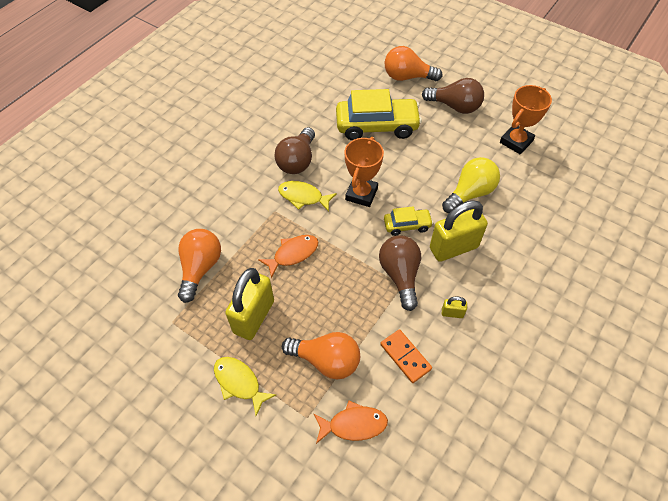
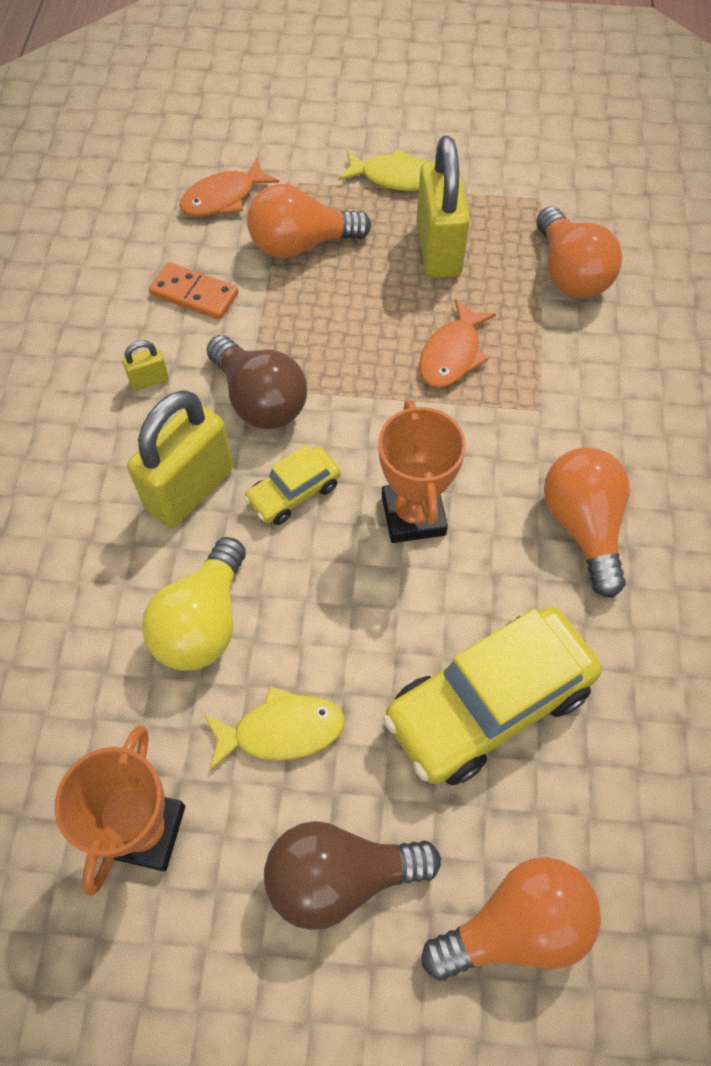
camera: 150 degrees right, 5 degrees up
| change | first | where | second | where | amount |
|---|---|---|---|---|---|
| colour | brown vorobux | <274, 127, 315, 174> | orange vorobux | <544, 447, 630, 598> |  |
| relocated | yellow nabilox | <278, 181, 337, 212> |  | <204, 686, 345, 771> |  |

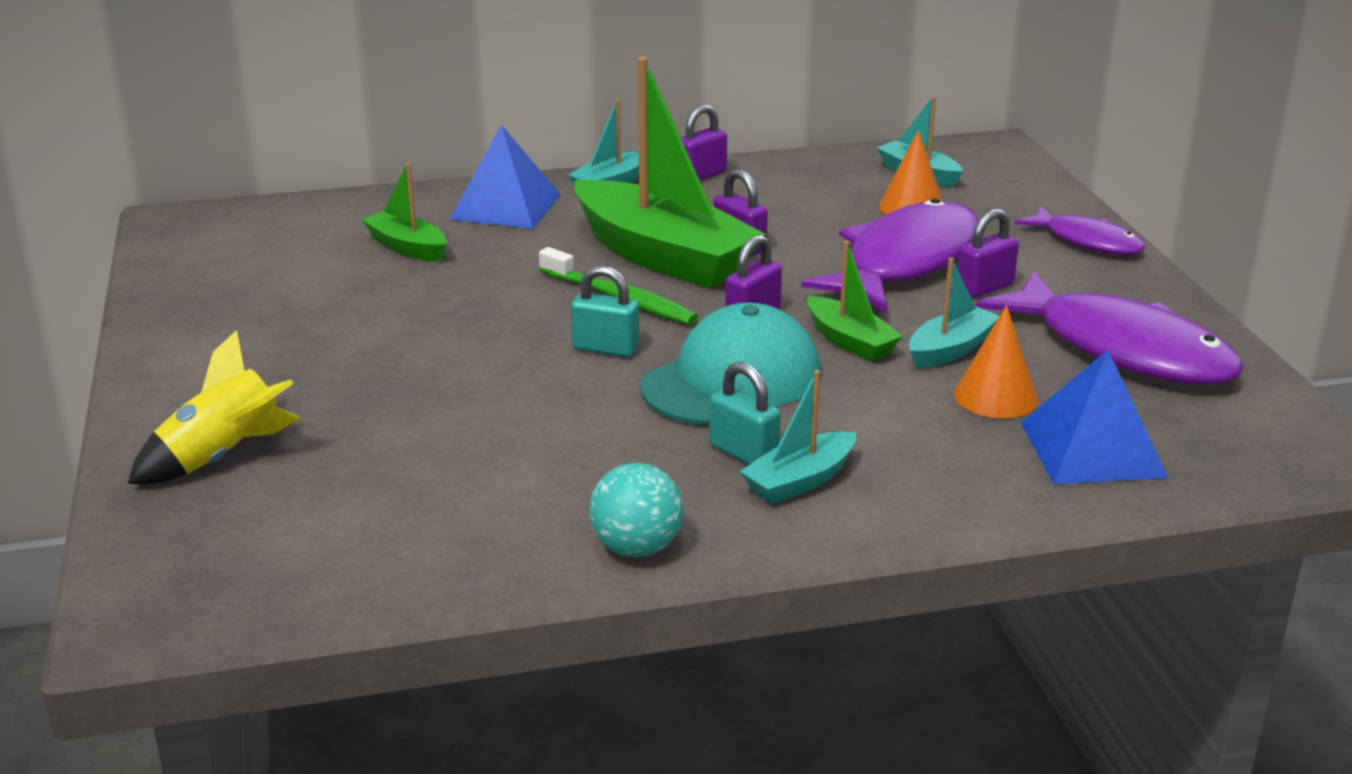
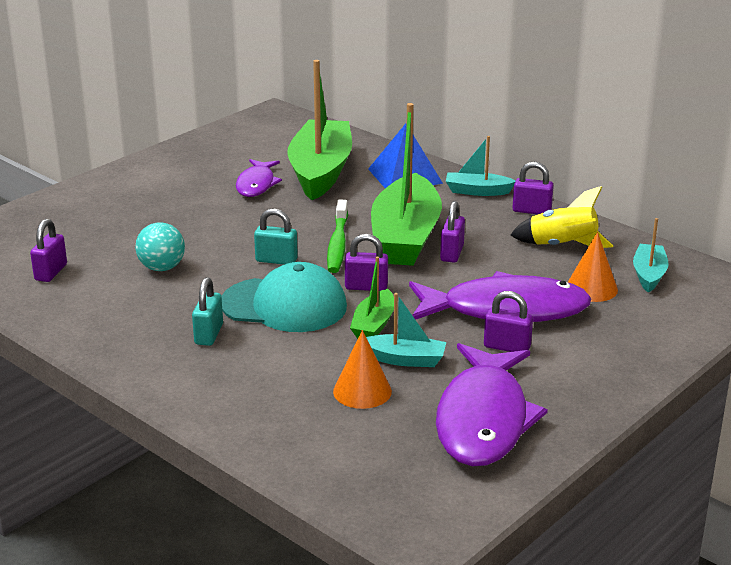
camera: 55 degrees right, 0 degrees up
| change | first | where | second | where | amount |
|---|---|---|---|---|---|
| relocated | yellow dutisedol | <128, 330, 300, 485> |  | <510, 186, 613, 248> |  |
| size | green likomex | <362, 162, 447, 261> |  | <287, 60, 352, 200> | x2.10 |
| spun | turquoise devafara | <571, 265, 639, 357> |  | <254, 208, 298, 265> | 60 degrees counterclockwise |
| relocated | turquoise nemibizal | <589, 463, 683, 557> |  | <135, 222, 185, 271> |  |
| missing | turquoise likomex | <740, 370, 856, 505> |  |  |  |
| relocated | purple nabilox | <1015, 206, 1145, 255> |  | <236, 159, 282, 197> |  |
| missing | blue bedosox | <1021, 350, 1169, 484> |  |  |  |
| appeared |  |  | purple devafara | <30, 219, 67, 282> |  |

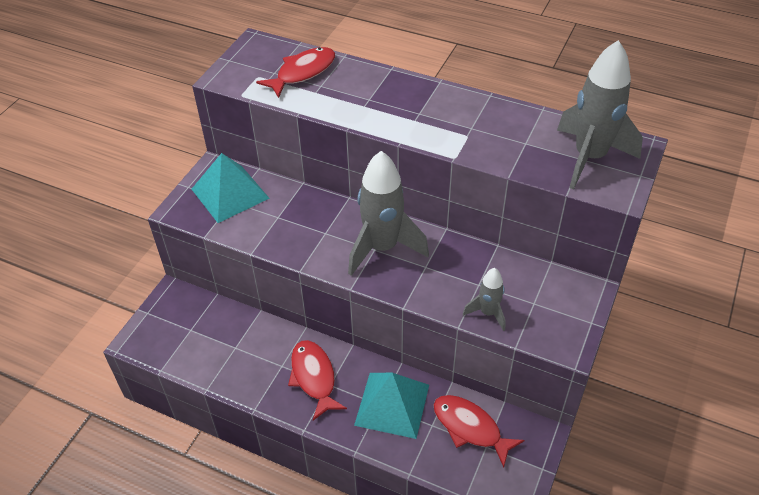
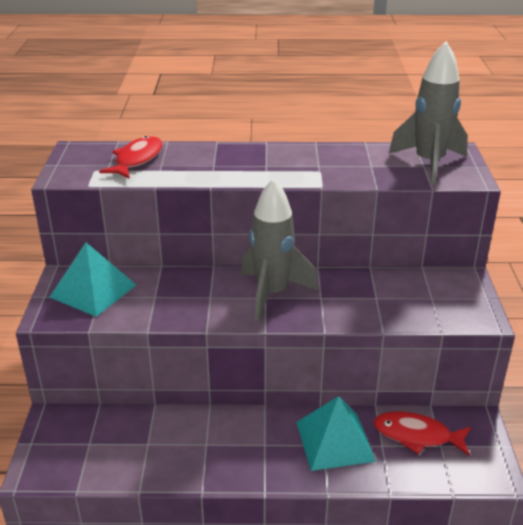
camera: 25 degrees left, 15 degrees down
| change | first | where | second | where | amount |
|---|---|---|---|---|---|
| missing | red nabilox | <288, 340, 347, 420> |  |  |  |
| missing | grey dutisedol | <463, 268, 506, 331> |  |  |  |

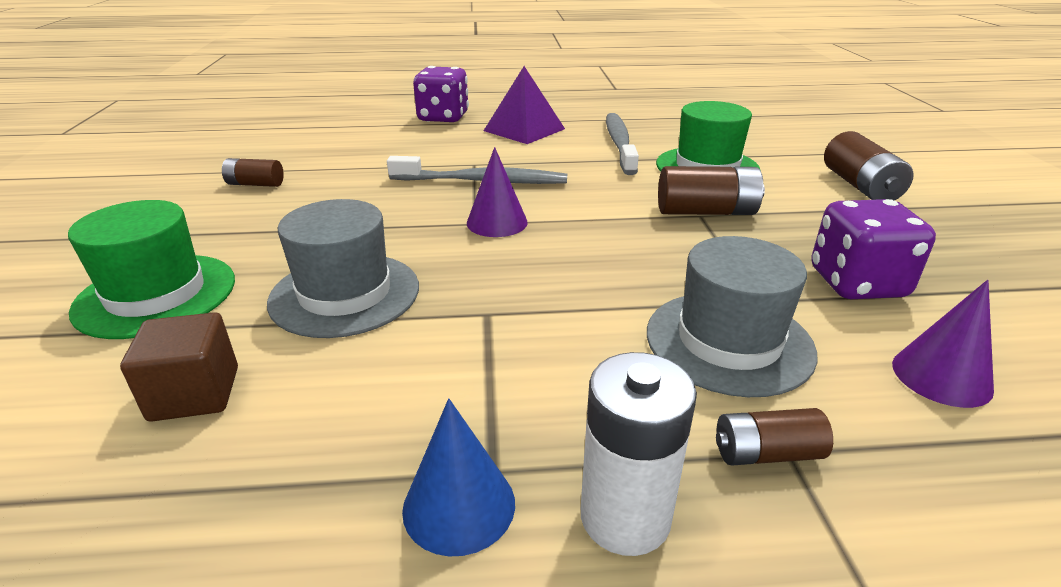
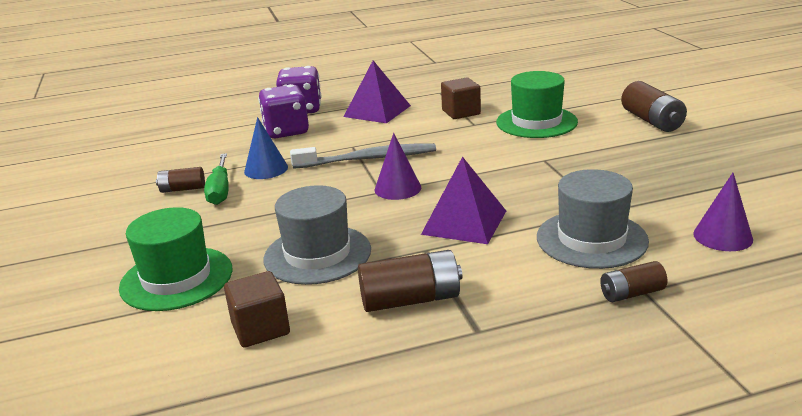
camera: 10 degrees left, 5 degrees down
| change | first | where | second | where | amount |
|---|---|---|---|---|---|
| relocated | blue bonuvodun | <402, 398, 515, 556> |  | <244, 117, 288, 179> |  |
| missing | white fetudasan | <581, 352, 697, 556> |  |  |  |
| exchanged | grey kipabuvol | <606, 113, 639, 175> | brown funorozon | <441, 77, 481, 119> |  |
| relocated | brown fetudasan | <658, 166, 765, 215> |  | <358, 250, 462, 312> |  |
| relocated | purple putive | <812, 199, 936, 299> |  | <258, 84, 309, 138> |  |
| appeared |  |  | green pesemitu | <204, 153, 229, 205> |  |
| appeared |  |  | purple bedosox | <421, 156, 506, 244> |  |

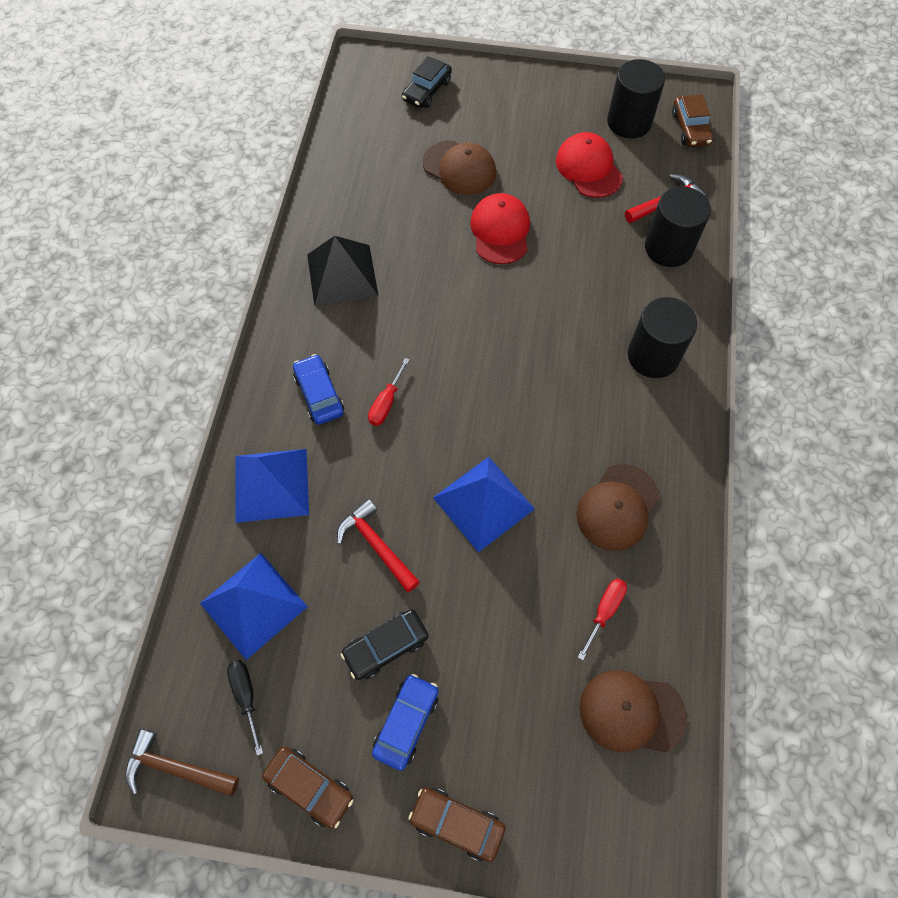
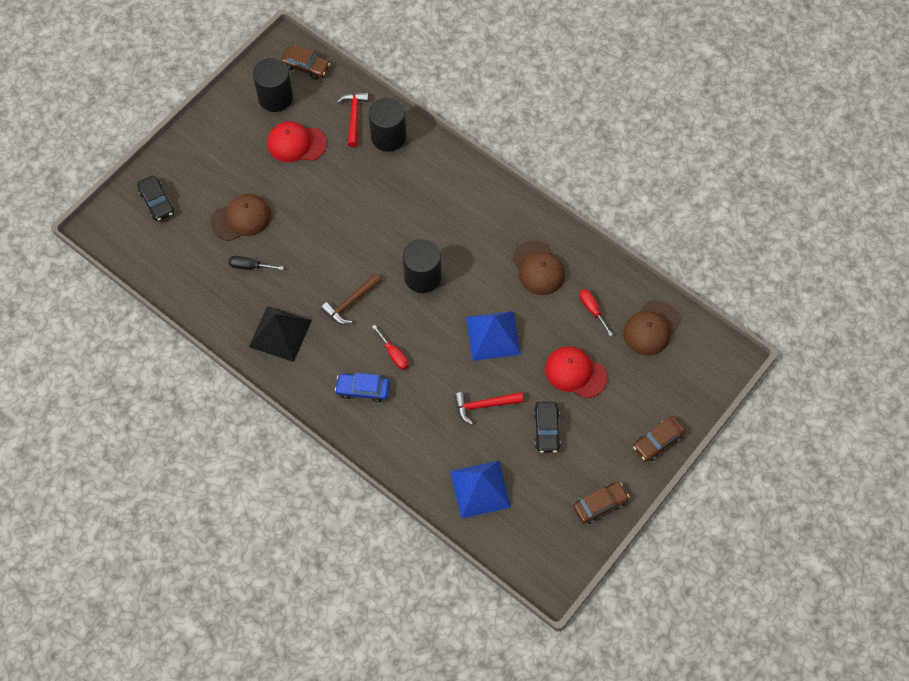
camera: 60 degrees left, 0 degrees up
| change | first | where | second | where | amount |
|---|---|---|---|---|---|
| relocated | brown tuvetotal | <125, 729, 239, 796> |  | <321, 274, 381, 325> |  |
| relocated | black pesemitu | <227, 660, 263, 756> |  | <229, 256, 284, 270> |  |
| missing | blue bedosox | <235, 449, 309, 523> |  |  |  |
| missing | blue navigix | <372, 674, 439, 771> |  |  |  |
| relocated | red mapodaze | <470, 193, 530, 264> |  | <545, 346, 607, 398> |  |
| relocated | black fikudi | <628, 297, 697, 378> |  | <403, 239, 441, 293> |  |

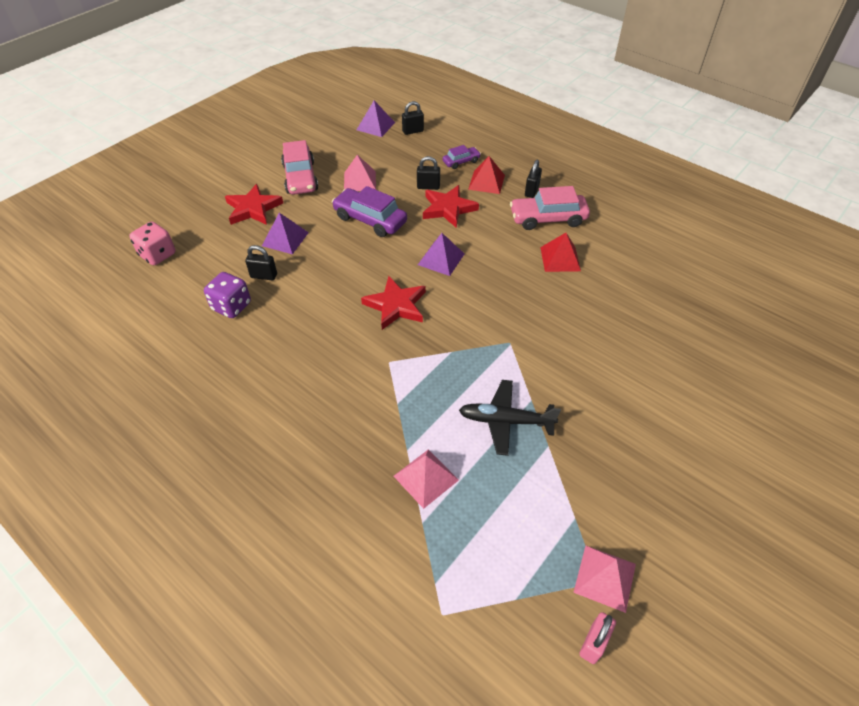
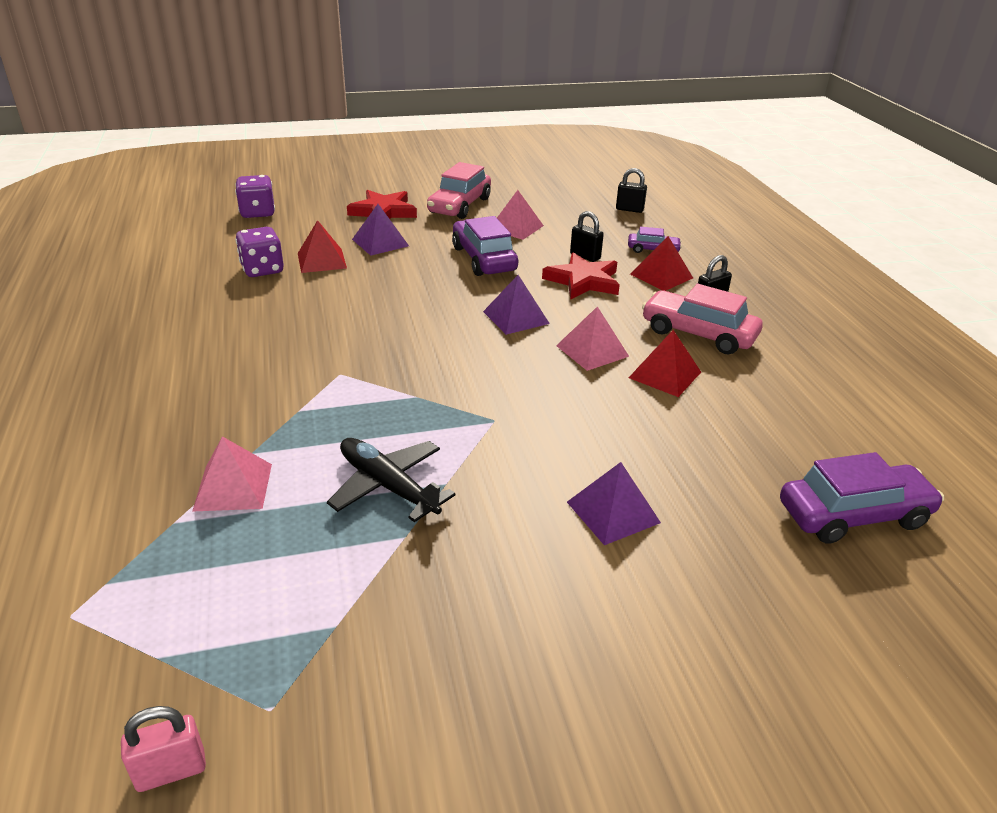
camera: 35 degrees right, 15 degrees down
| change | first | where | second | where | amount |
|---|---|---|---|---|---|
| colour | pink putive | <129, 221, 175, 265> | purple putive | <235, 175, 275, 218> |  |
| exchanged | black devafara | <245, 245, 277, 281> | red bedosox | <298, 220, 347, 273> |  |
| relocated | purple bedosox | <357, 101, 395, 137> |  | <567, 462, 661, 545> |  |
| missing | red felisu | <361, 276, 426, 330> |  |  |  |
| relocated | pink bedosox | <573, 546, 636, 613> |  | <556, 306, 629, 371> |  |
| appeared |  |  | purple navigix | <780, 452, 944, 544> |  |

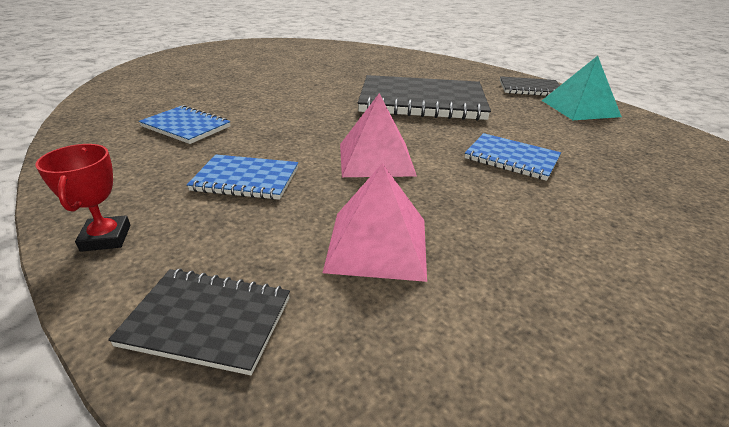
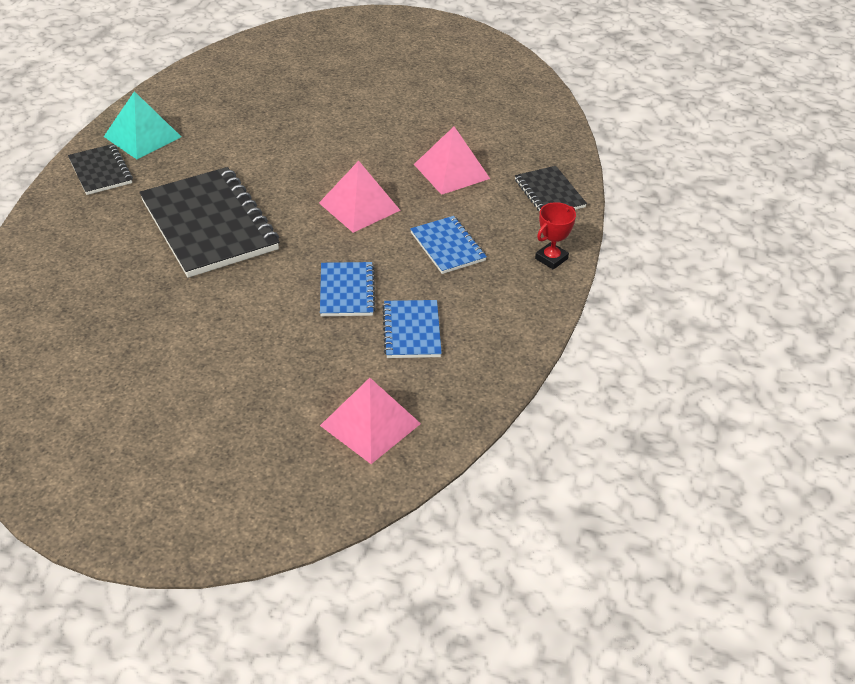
camera: 125 degrees left, 10 degrees up
| change | first | where | second | where | amount |
|---|---|---|---|---|---|
| relocated | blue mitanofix | <465, 133, 561, 181> |  | <320, 262, 375, 316> |  |
| appeared |  |  | pink bedosox | <320, 378, 421, 464> |  |

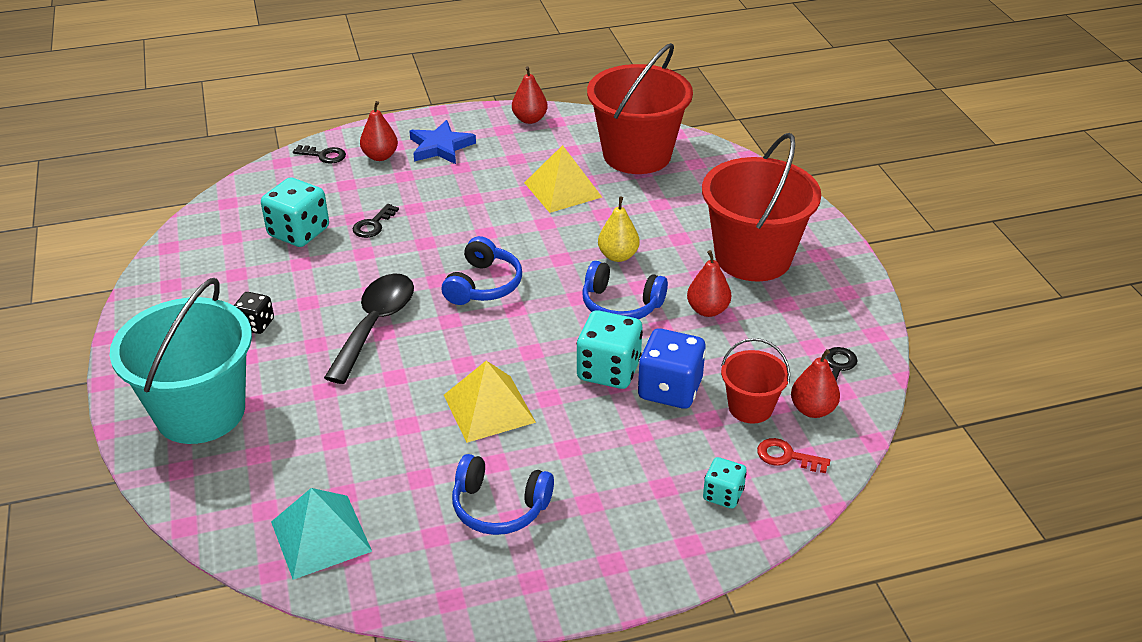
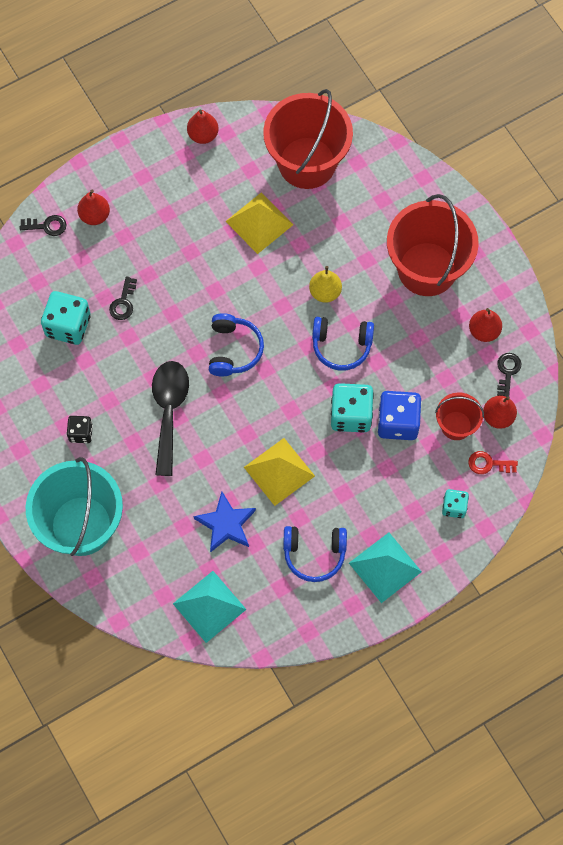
camera: 15 degrees left, 30 degrees up
| change | first | where | second | where | amount |
|---|---|---|---|---|---|
| relocated | blue felisu | <409, 120, 476, 164> |  | <194, 491, 256, 552> |  |
| relocated | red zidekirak | <687, 250, 731, 317> |  | <469, 308, 502, 342> |  |
| appeared |  |  | turquoise bedosox | <349, 533, 422, 603> |  |

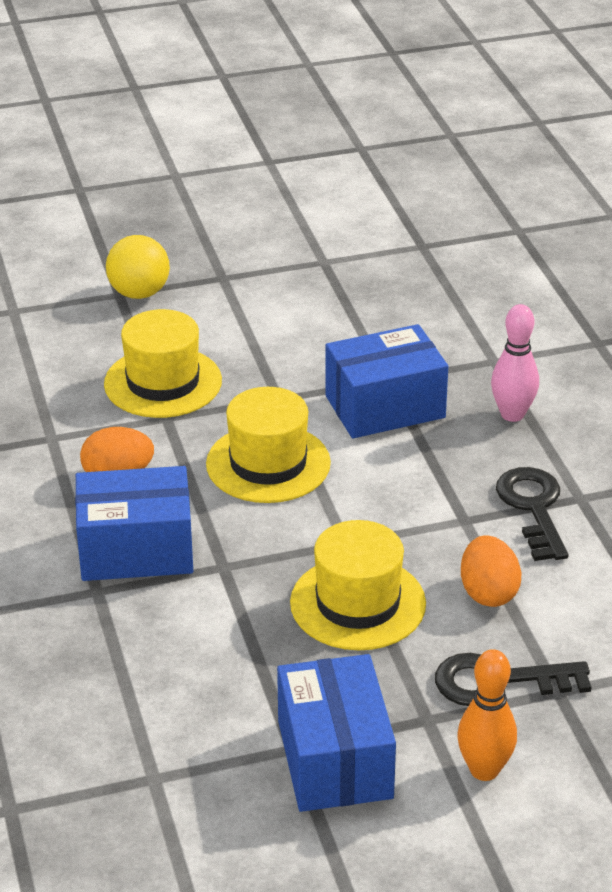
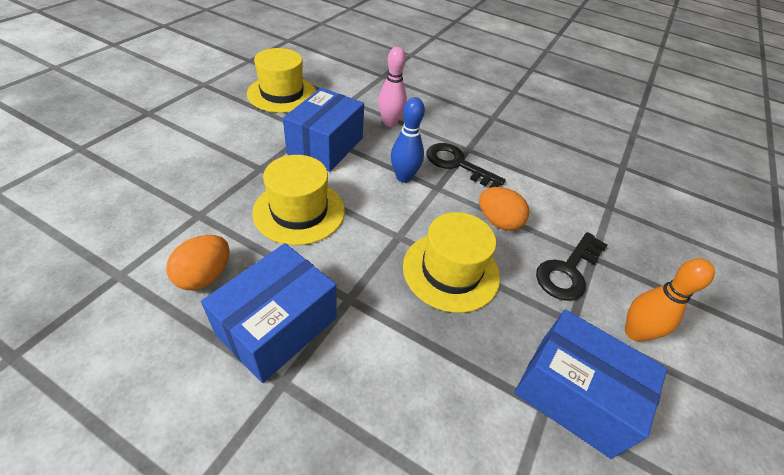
camera: 50 degrees left, 10 degrees up
| change | first | where | second | where | amount |
|---|---|---|---|---|---|
| relocated | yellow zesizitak | <104, 309, 222, 418> |  | <247, 48, 316, 113> |  |
| missing | yellow nemibizal | <106, 235, 170, 299> |  |  |  |
| appeared |  |  | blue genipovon | <391, 97, 425, 183> |  |

